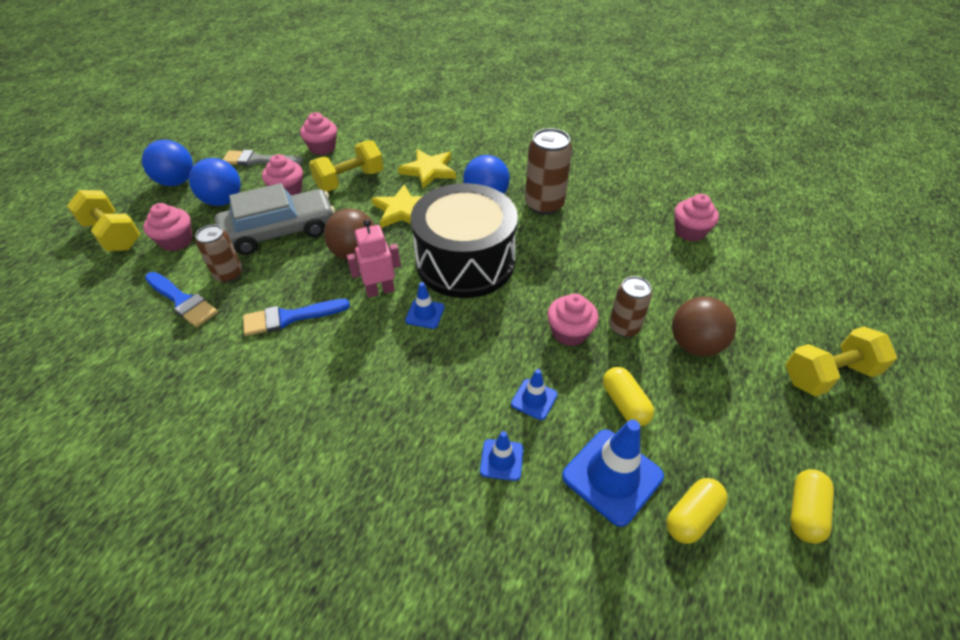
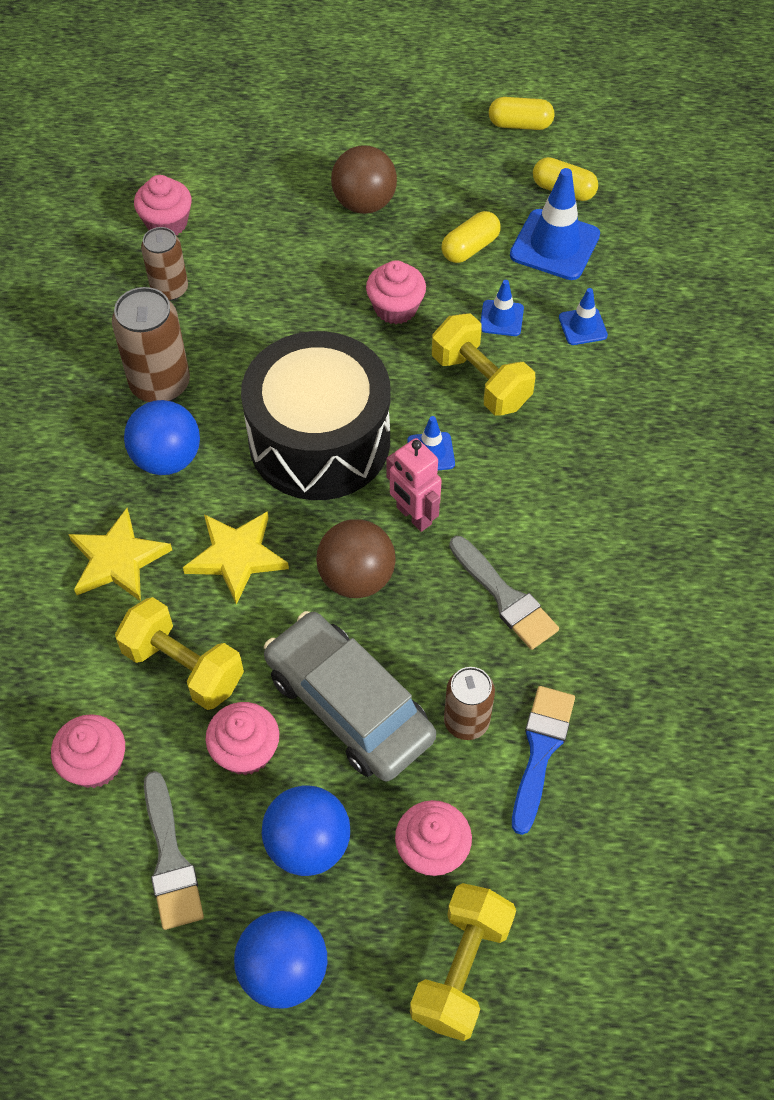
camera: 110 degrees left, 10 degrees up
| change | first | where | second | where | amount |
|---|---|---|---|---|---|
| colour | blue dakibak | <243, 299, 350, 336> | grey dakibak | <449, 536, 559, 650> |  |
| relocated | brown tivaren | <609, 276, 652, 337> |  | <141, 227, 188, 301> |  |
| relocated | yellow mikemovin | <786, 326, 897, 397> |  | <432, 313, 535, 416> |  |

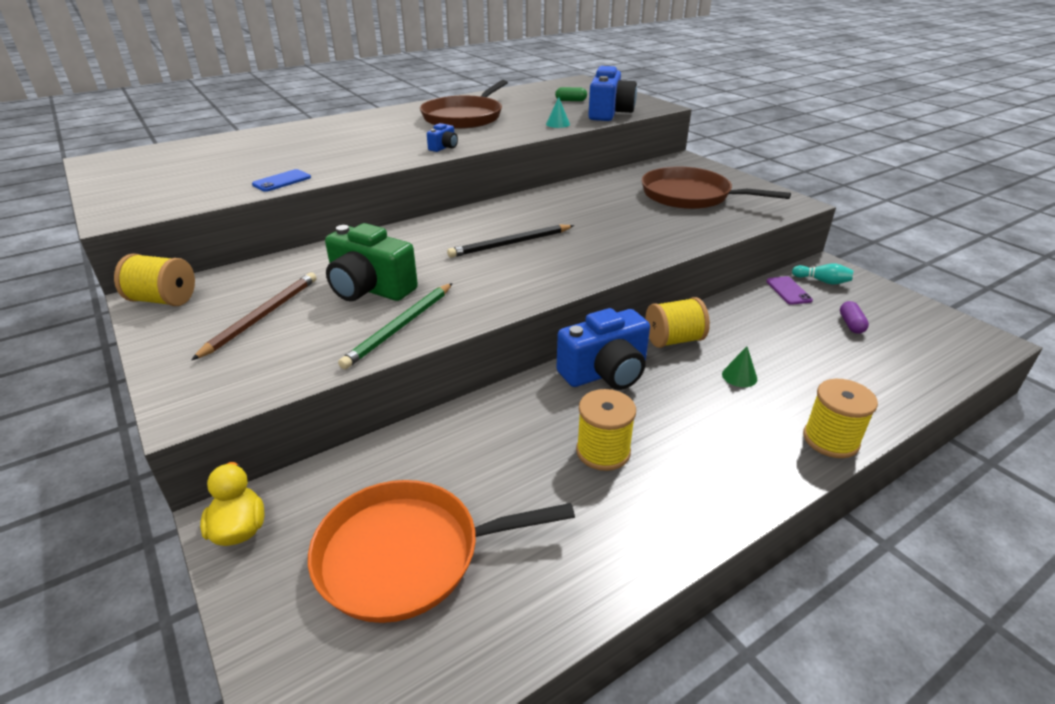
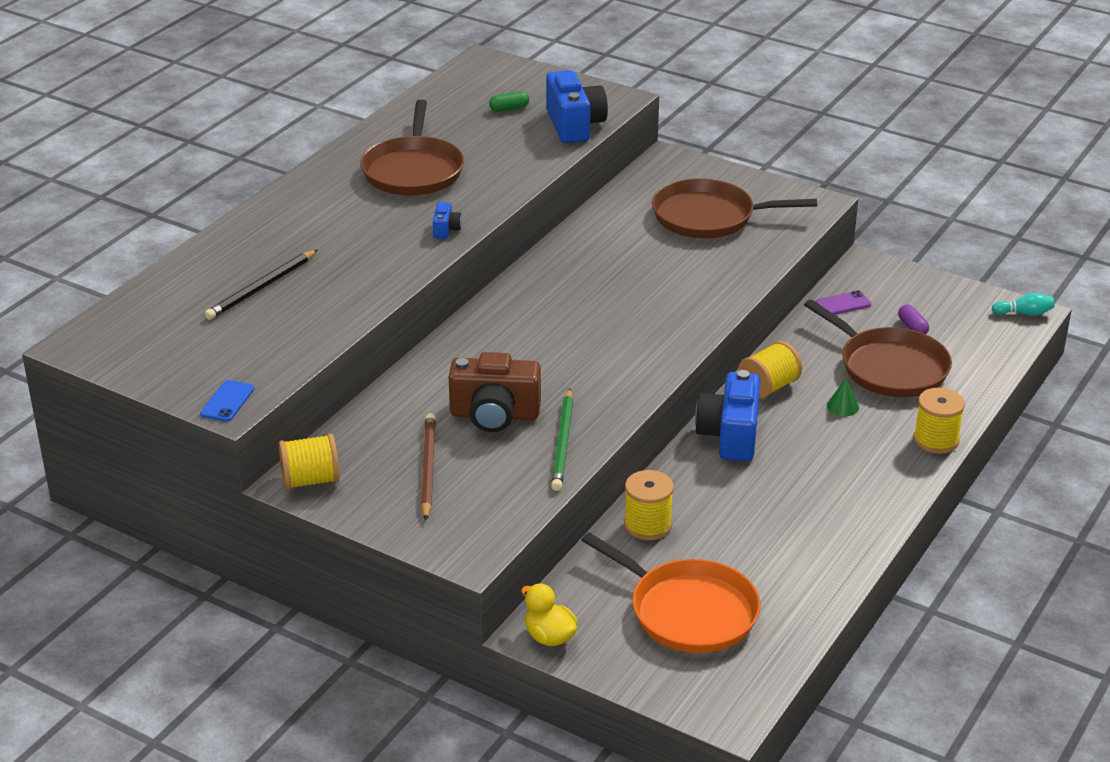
camera: 25 degrees left, 0 degrees up
| change | first | where | second | where | amount |
|---|---|---|---|---|---|
| relocated | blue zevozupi | <252, 169, 311, 192> |  | <200, 380, 254, 422> |  |
| spun | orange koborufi | <308, 480, 575, 623> |  | <582, 532, 760, 653> | 105 degrees counterclockwise |
| colour | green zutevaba | <325, 223, 418, 301> | brown zutevaba | <449, 352, 541, 432> |  |
| relocated | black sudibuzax | <447, 225, 574, 258> |  | <205, 249, 318, 320> |  |
| missing | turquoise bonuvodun | <546, 97, 570, 128> |  |  |  |
| spun | blue zutevaba | <556, 308, 650, 390> |  | <695, 370, 760, 461> | 150 degrees clockwise |
| relocated | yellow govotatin | <576, 389, 636, 471> |  | <624, 470, 674, 540> |  |
| spun | purple zevozupi | <766, 276, 813, 305> |  | <815, 290, 871, 315> | 75 degrees counterclockwise |
| relocated | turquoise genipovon | <792, 263, 854, 285> |  | <992, 293, 1054, 316> |  |
| appeared |  |  | brown koborufi | <804, 299, 952, 397> |  |

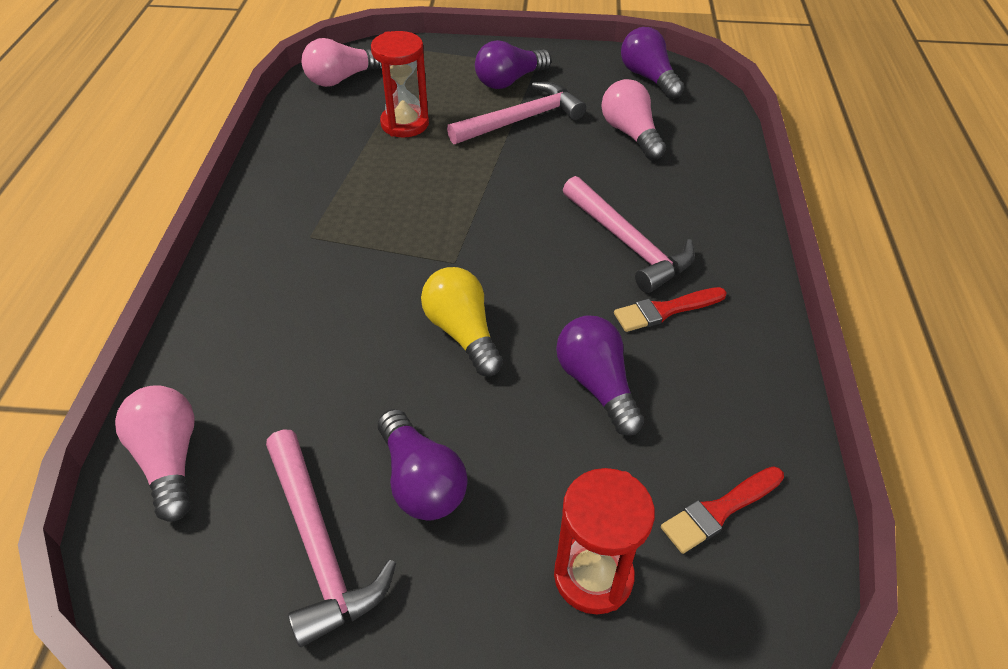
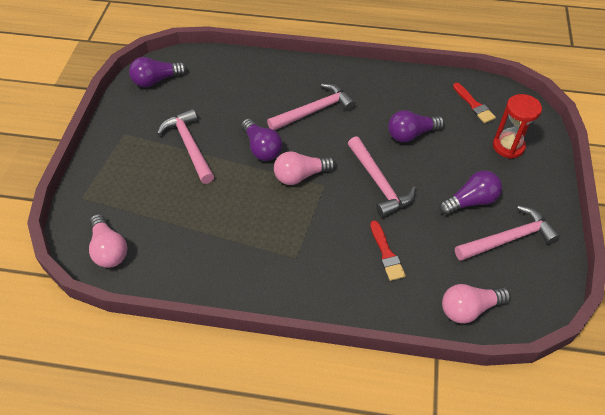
camera: 85 degrees left, 5 degrees up
| change | first | where | second | where | amount |
|---|---|---|---|---|---|
| missing | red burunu | <371, 31, 429, 138> |  |  |  |
| exchanged | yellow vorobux | <421, 267, 503, 376> | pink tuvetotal | <348, 136, 416, 217> |  |
| relocated | purple vorobux | <475, 40, 552, 89> |  | <241, 119, 283, 161> |  |
| relocated | pink vorobux | <601, 79, 666, 160> |  | <274, 151, 336, 185> |  |
| relocated | red dakibak | <614, 287, 727, 332> |  | <370, 220, 406, 281> |  |

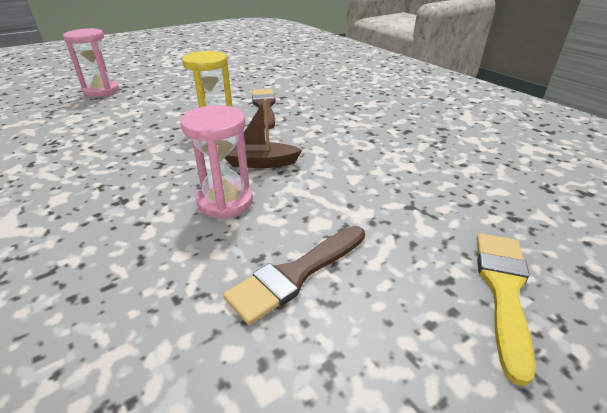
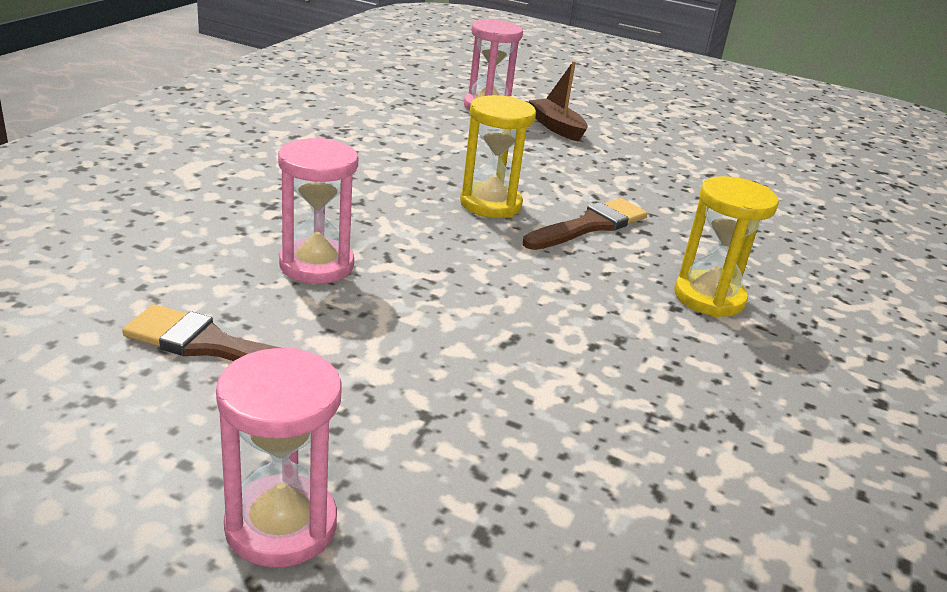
camera: 55 degrees right, 5 degrees down
| change | first | where | second | where | amount |
|---|---|---|---|---|---|
| relocated | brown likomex | <225, 99, 302, 168> |  | <529, 61, 588, 142> |  |
| exchanged | yellow dakibak | <477, 233, 535, 386> | pink burunu | <216, 347, 342, 567> |  |
| appeared |  |  | yellow burunu | <674, 176, 779, 317> |  |

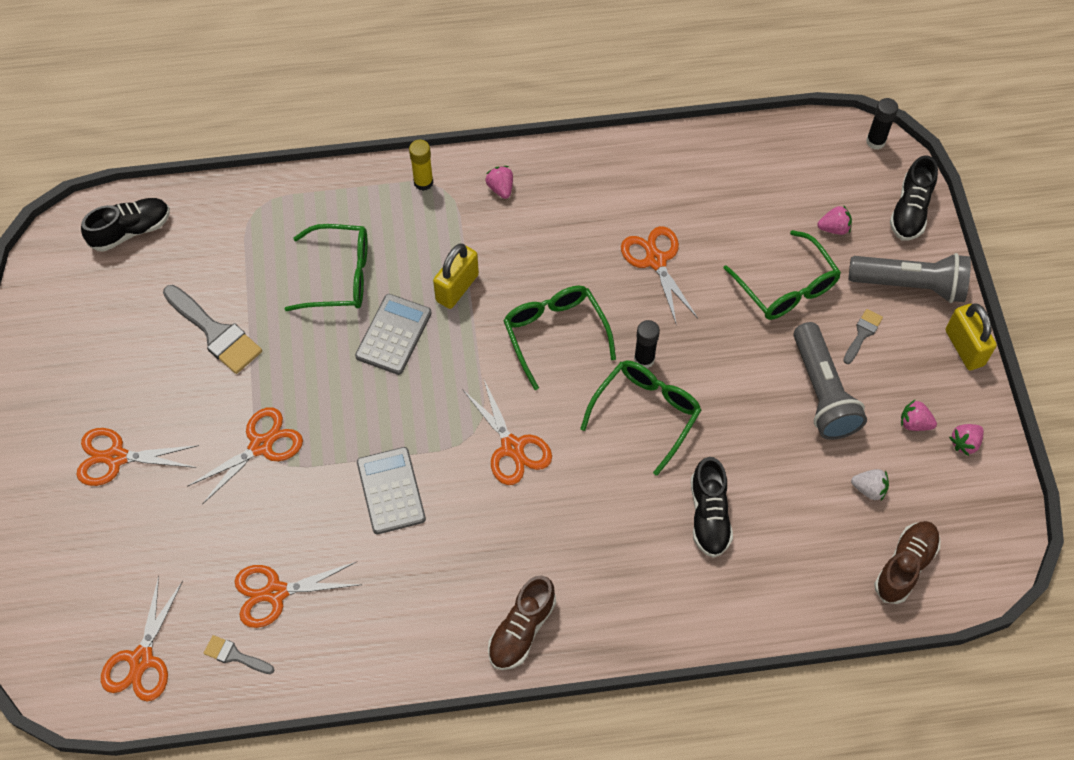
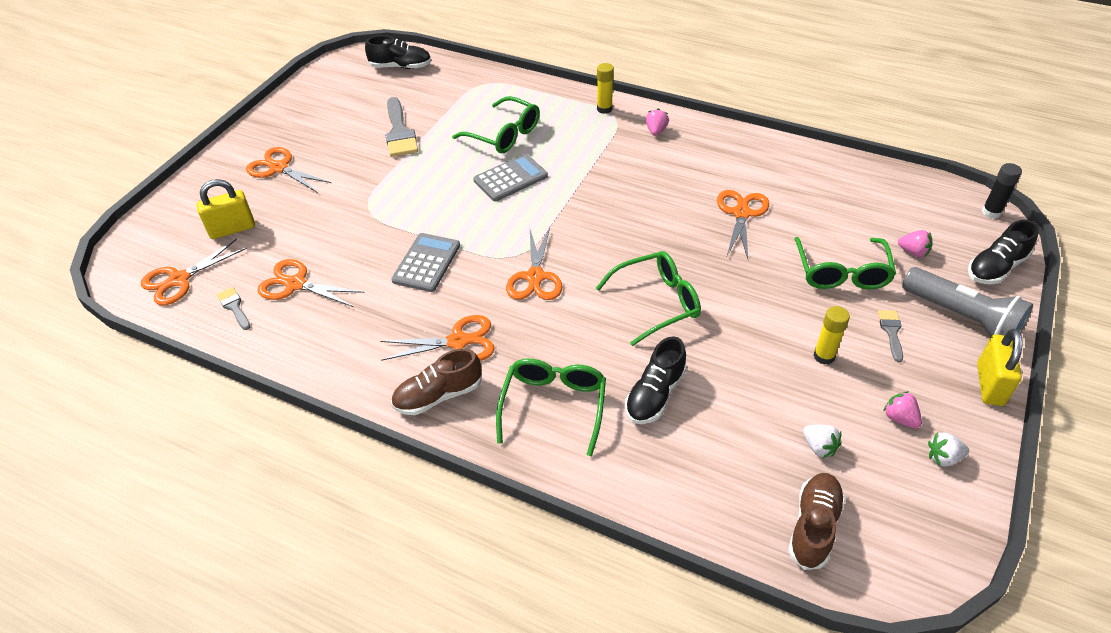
camera: 35 degrees right, 15 degrees down
| change | first | where | second | where | amount |
|---|---|---|---|---|---|
| relocated | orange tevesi | <187, 407, 303, 505> |  | <380, 315, 495, 361> |  |
| relocated | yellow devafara | <433, 244, 479, 309> |  | <197, 179, 255, 239> |  |
| relocated | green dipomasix | <503, 285, 616, 390> |  | <496, 359, 606, 456> |  |
| missing | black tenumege | <634, 320, 660, 368> |  |  |  |
| exchanged | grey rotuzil | <794, 322, 867, 440> | yellow tenumege | <813, 306, 850, 365> |  |
| spun | grey dakibak | <843, 309, 883, 364> |  | <878, 310, 903, 362> | 60 degrees counterclockwise |
| spun | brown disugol | <874, 521, 940, 604> |  | <788, 473, 845, 570> | 45 degrees counterclockwise |
| colour | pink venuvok | <949, 424, 984, 456> | white venuvok | <928, 432, 969, 467> |  |

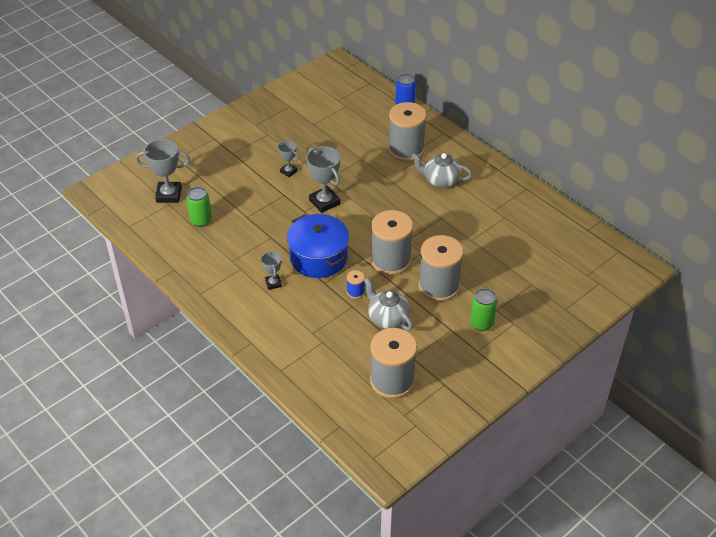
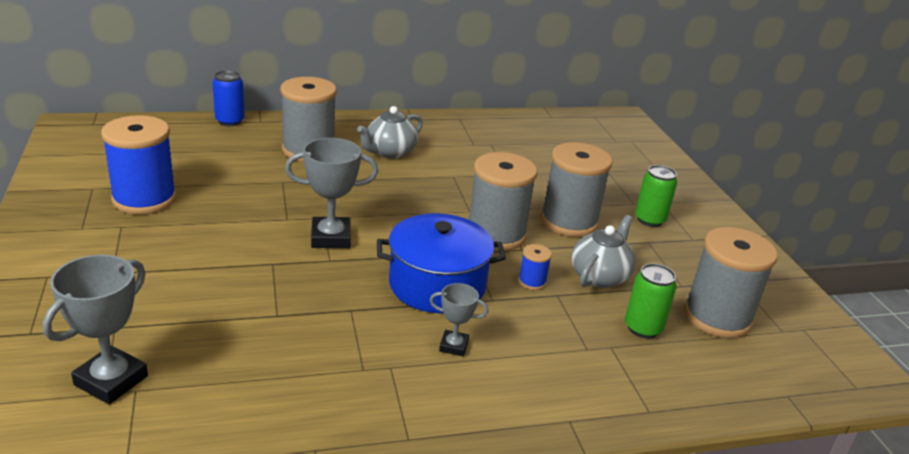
camera: 65 degrees left, 15 degrees down
| change | first | where | second | where | amount |
|---|---|---|---|---|---|
| relocated | green tivaren | <186, 187, 212, 227> |  | <625, 263, 677, 338> |  |
| missing | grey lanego | <277, 141, 299, 177> |  |  |  |
| spun | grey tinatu | <364, 278, 413, 331> |  | <571, 215, 636, 288> | 135 degrees clockwise |
| appeared |  |  | blue govotatin | <101, 115, 176, 214> |  |

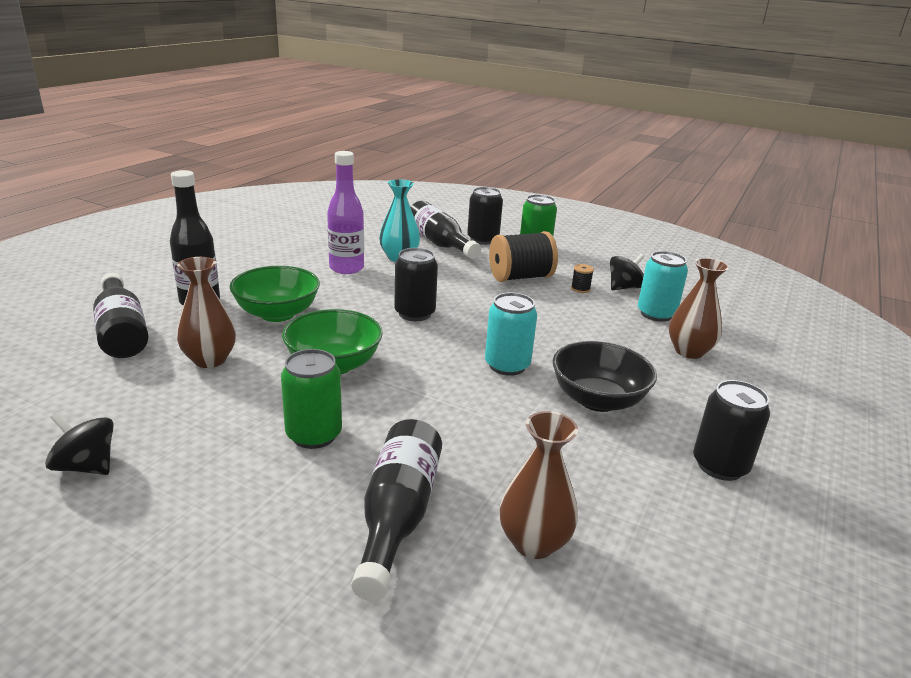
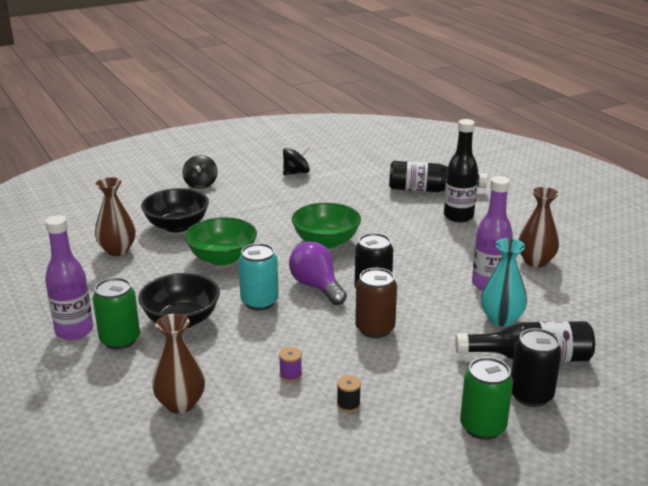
camera: 125 degrees right, 0 degrees up
| change | first | where | second | where | amount |
|---|---|---|---|---|---|
| relocated | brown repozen | <177, 257, 236, 368> |  | <518, 187, 559, 267> |  |
| relocated | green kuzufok | <230, 266, 320, 322> |  | <185, 217, 257, 266> |  |
| relocated | green tivaren | <281, 349, 342, 449> |  | <93, 278, 140, 350> |  |
| exchanged | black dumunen | <351, 419, 442, 601> | black kuzufok | <141, 188, 209, 233> |  |
| missing | black govotatin | <489, 231, 558, 282> |  |  |  |
| relocated | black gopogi | <610, 254, 645, 290> |  | <182, 155, 218, 189> |  |
| missing | turquoise tivaren | <638, 251, 688, 322> |  |  |  |
| exchanged | black tivaren | <693, 380, 770, 481> | purple dumunen | <45, 215, 93, 340> |  |
| appeared |  |  | purple govotatin | <279, 347, 302, 382> |  |
| appeared |  |  | purple vorobux | <289, 242, 347, 305> |  |
| appeared |  |  | brown tivaren | <355, 268, 397, 338> |  |

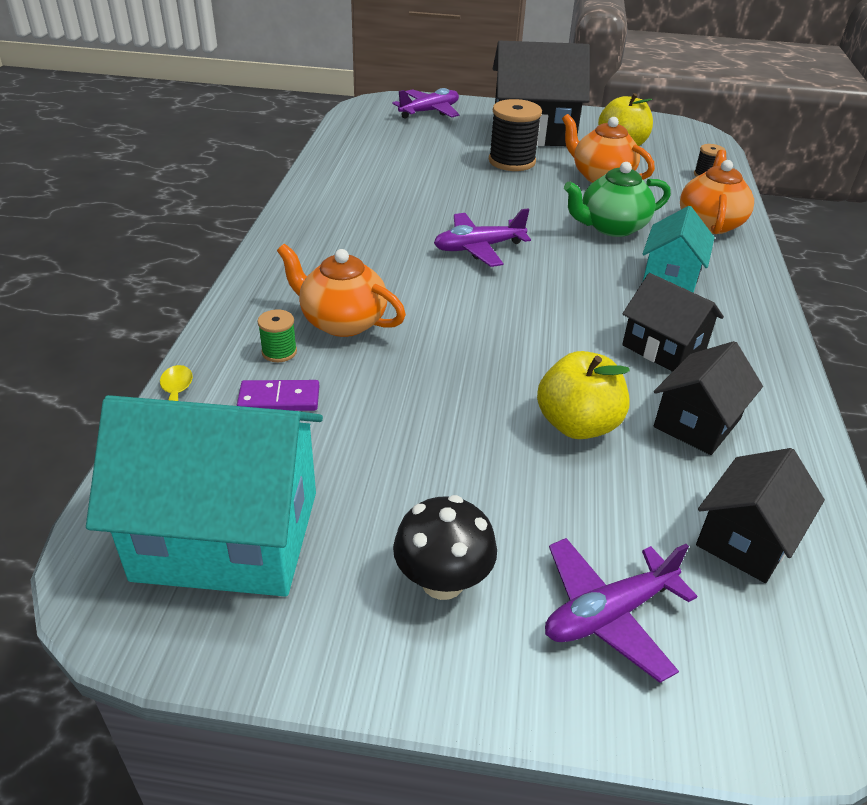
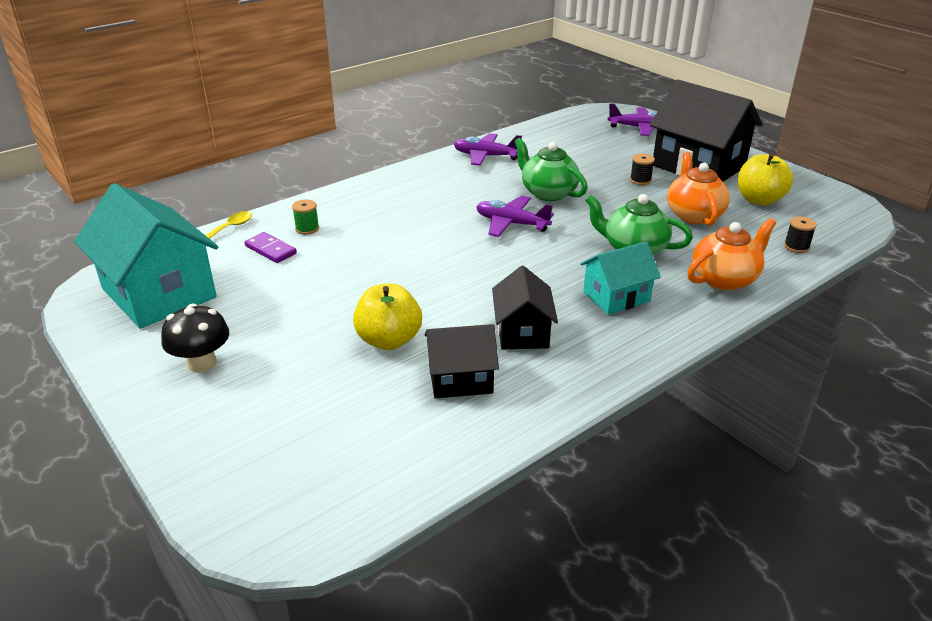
camera: 45 degrees right, 5 degrees down
| change | first | where | second | where | amount |
|---|---|---|---|---|---|
| missing | orange tinatu | <277, 244, 406, 337> |  |  |  |
| size | black govotatin | <489, 99, 542, 171> |  | <630, 154, 655, 185> | x0.51 |
| relocated | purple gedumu | <545, 538, 697, 683> |  | <454, 133, 522, 166> |  |
| missing | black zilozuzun | <696, 448, 825, 583> |  |  |  |
| appeared |  |  | green tinatu | <514, 138, 588, 201> |  |

